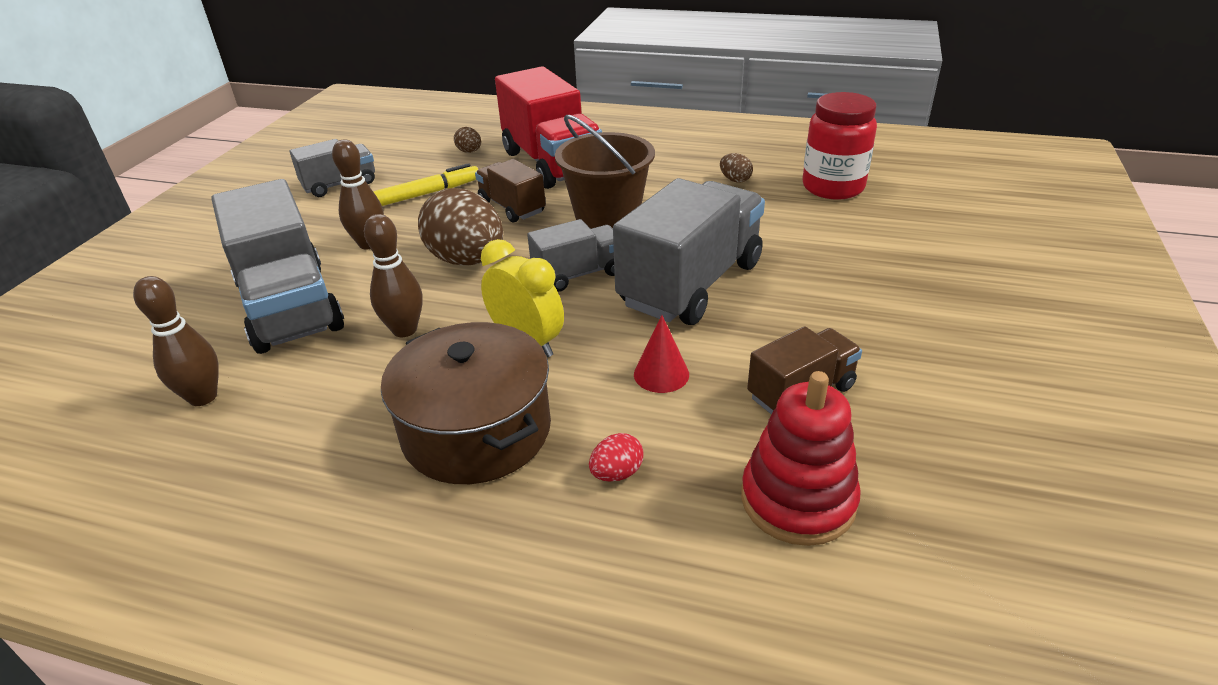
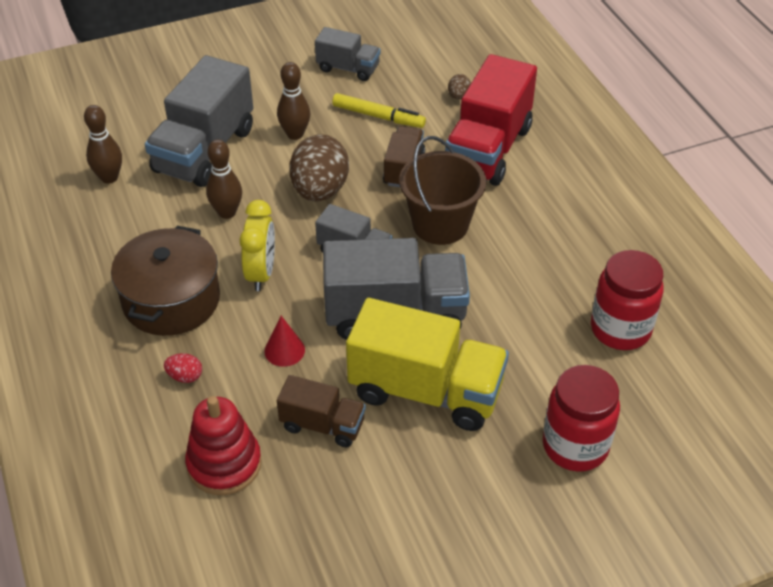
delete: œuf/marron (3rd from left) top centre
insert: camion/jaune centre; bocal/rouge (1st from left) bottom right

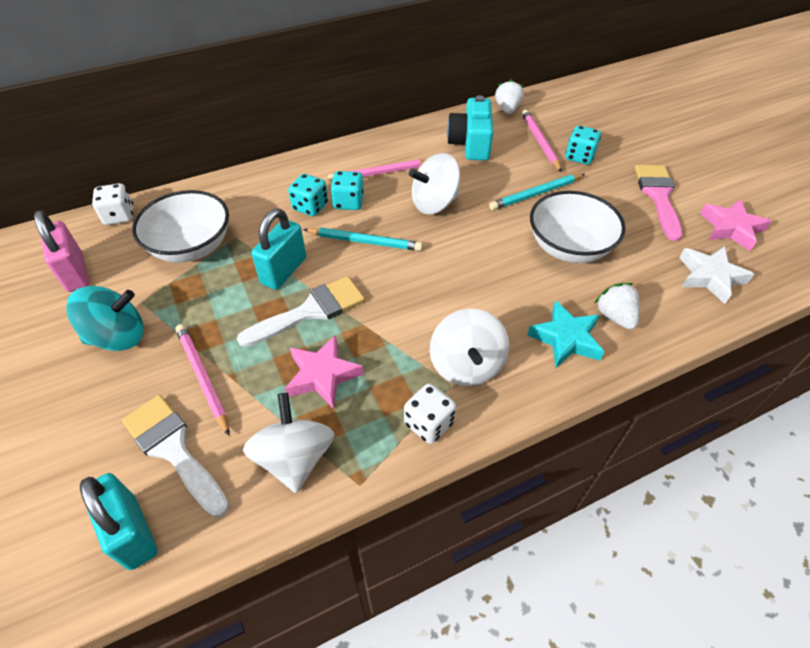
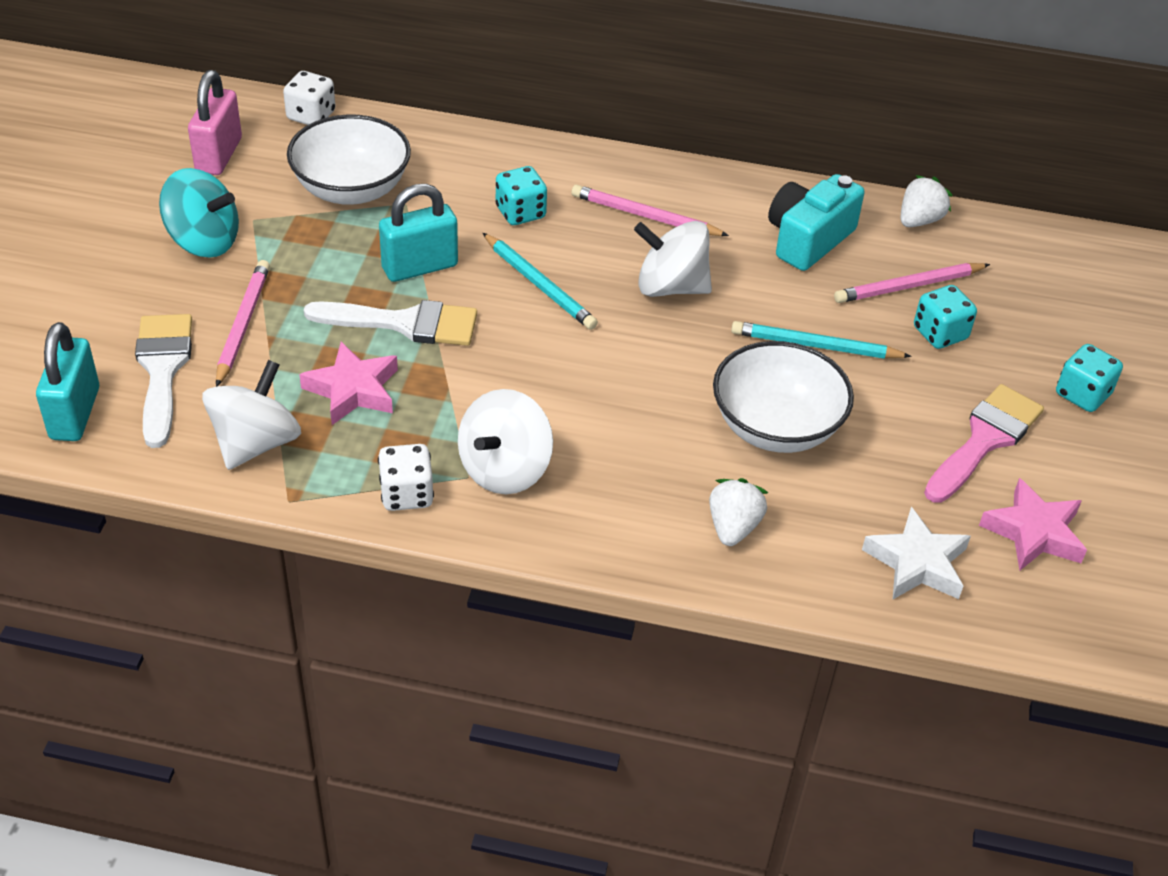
delete: étoile/turquoise middle right
move: dé/turquoise (2nd from left in the first image) top centre to dé/turquoise (3rd from left) middle right
rotate: crayon/rose (3rd from left) top right = top right 135 degrees counterclockwise

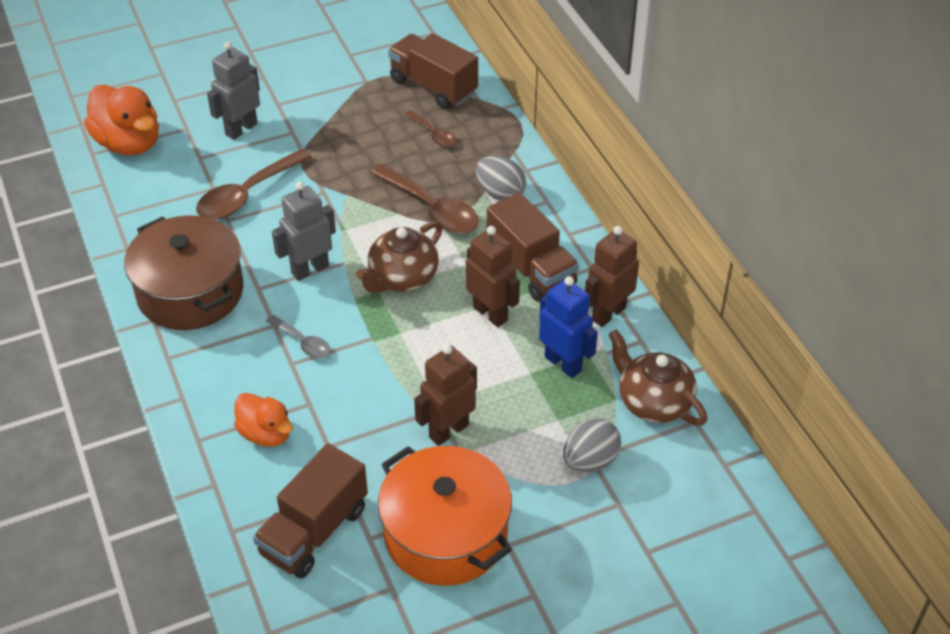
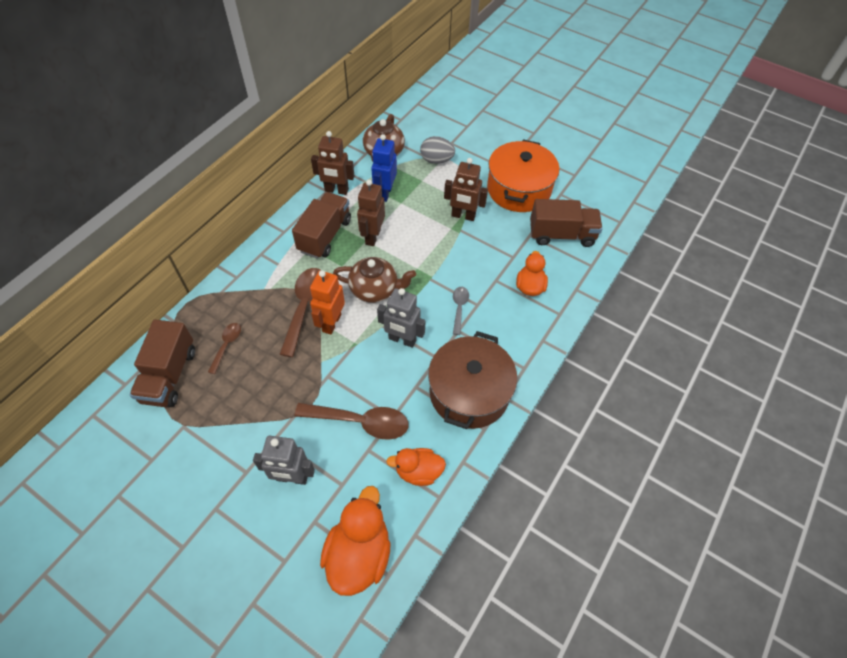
delete: œuf/gris (1st from left) top centre
insert: robot/orange centre; canard/orange (2nd from left) bottom centre

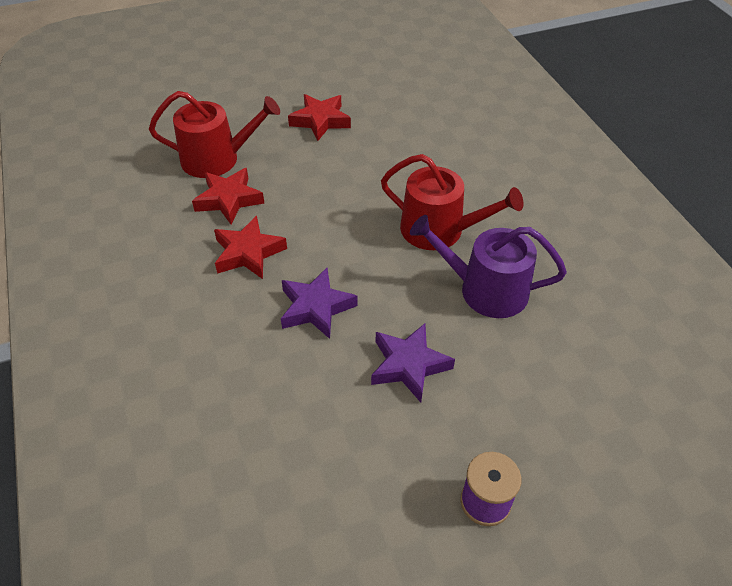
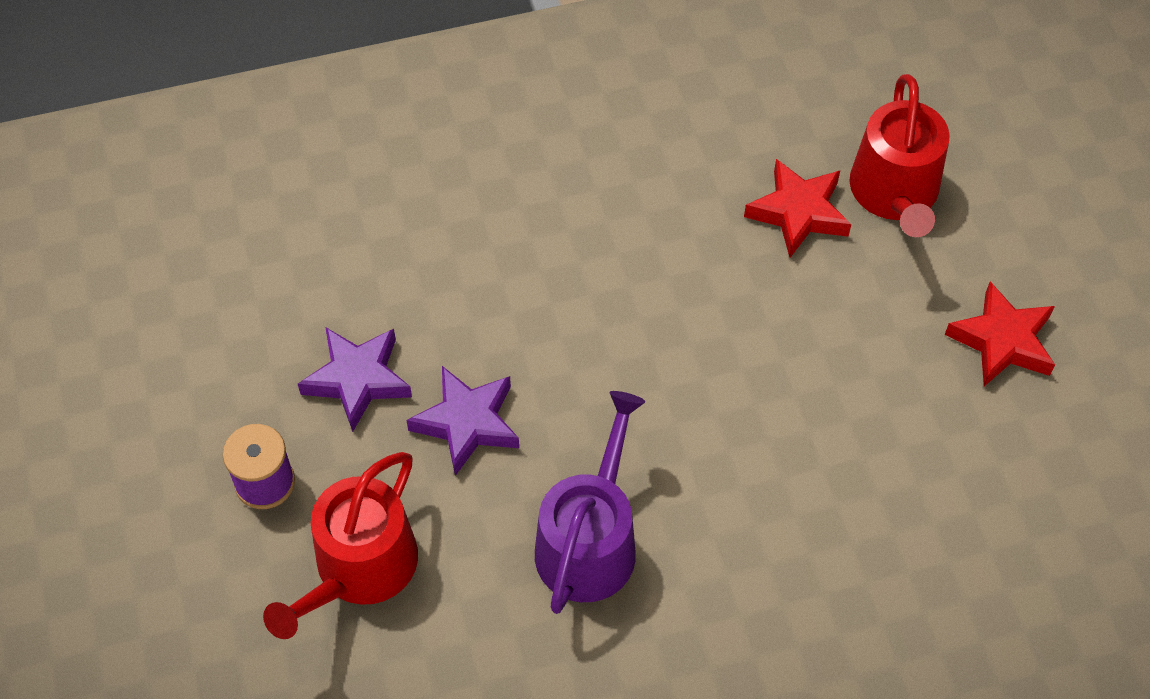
delete: étoile/rouge (2nd from left) centre
move: arrosoir/rouge (2nd from left in the first image) centre to arrosoir/rouge (1st from left) bottom left; étoile/violet (1st from left) centre to middle left

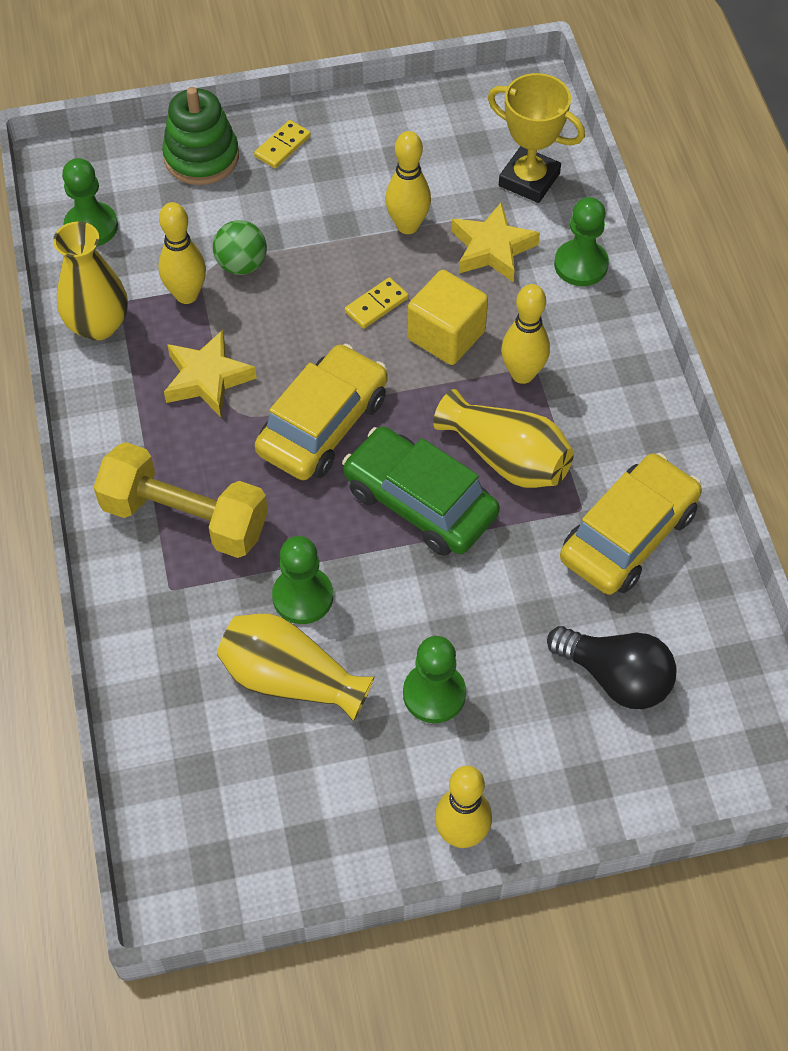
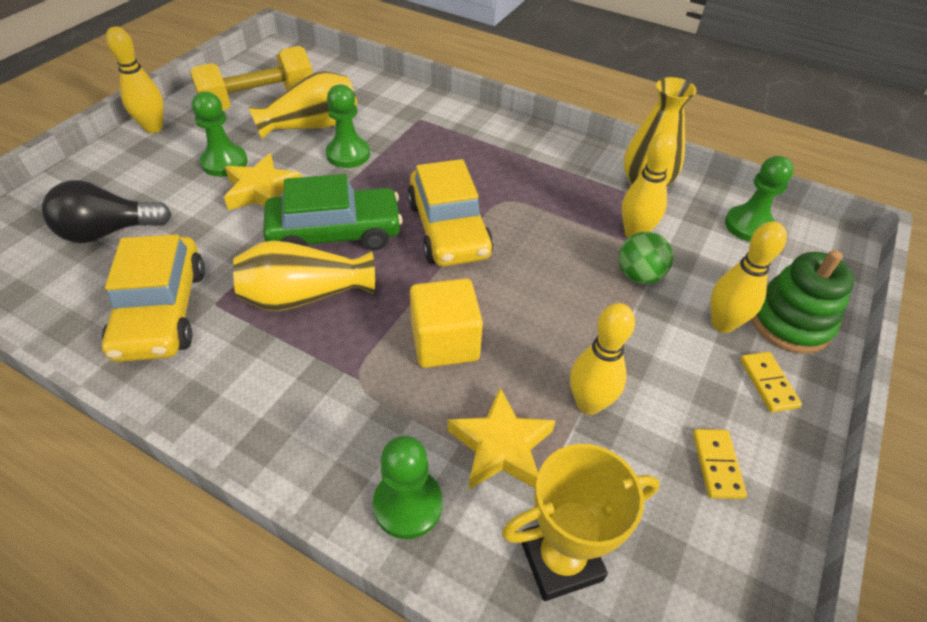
move: domino/jaune (2nd from left in the first image) top centre to domino/jaune (1st from left) bottom right; quille/jaune (4th from left) top centre to middle right; étoile/jaune (1st from left) middle left to top left; haltère/jaune middle left to top left

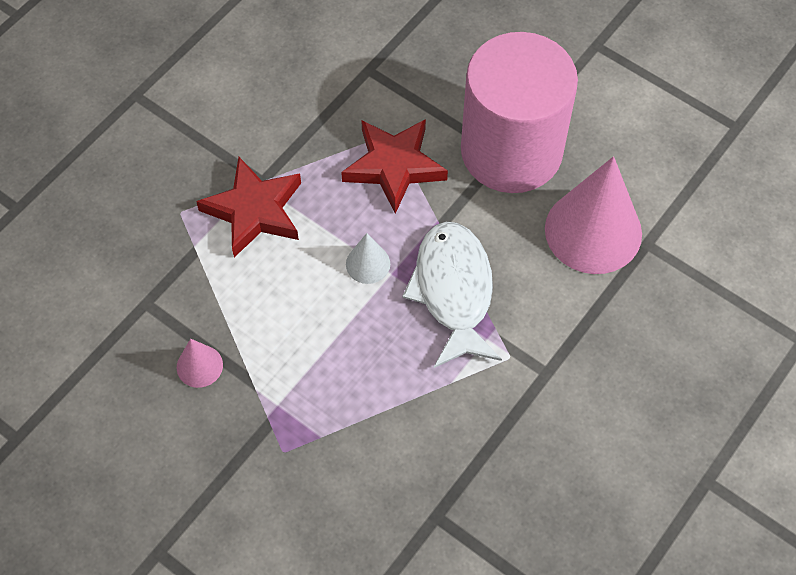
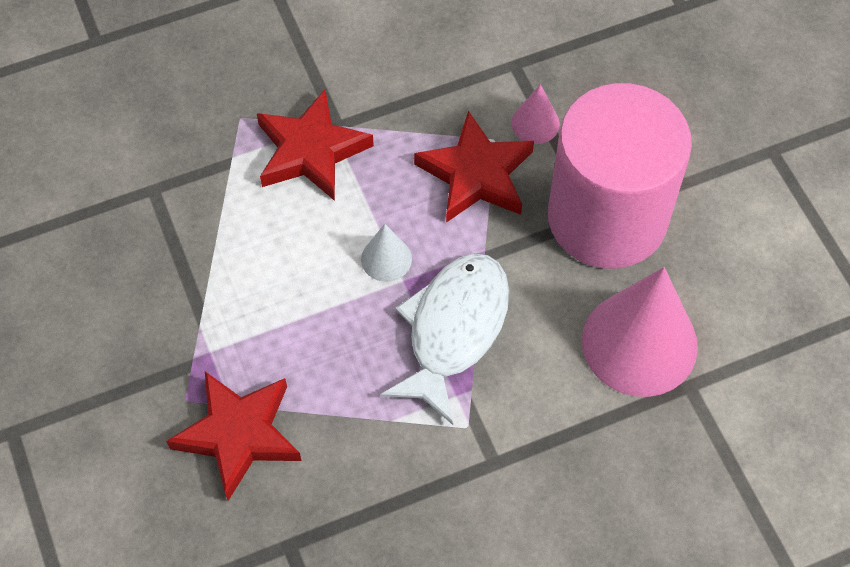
insert: étoile/rouge (1st from left) bottom left
move: cône/rose (1st from left) middle left to top centre

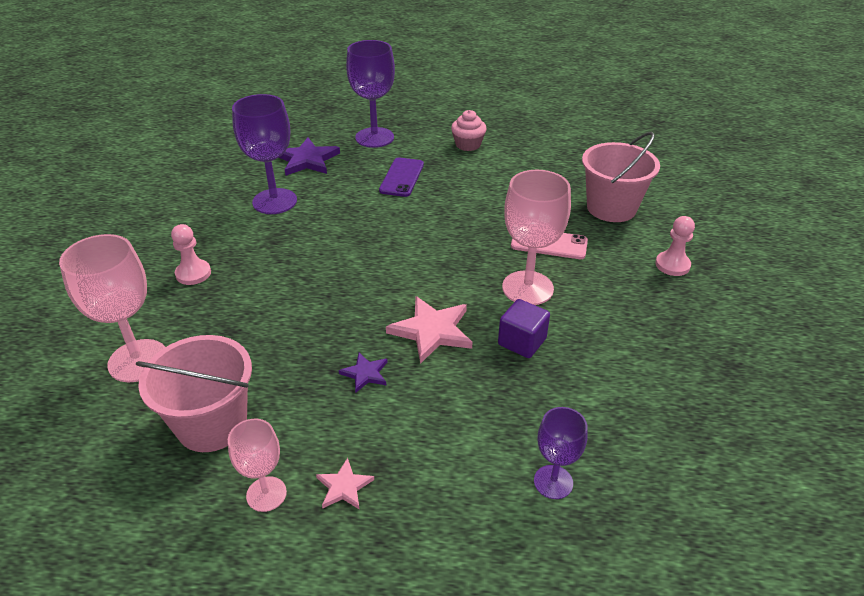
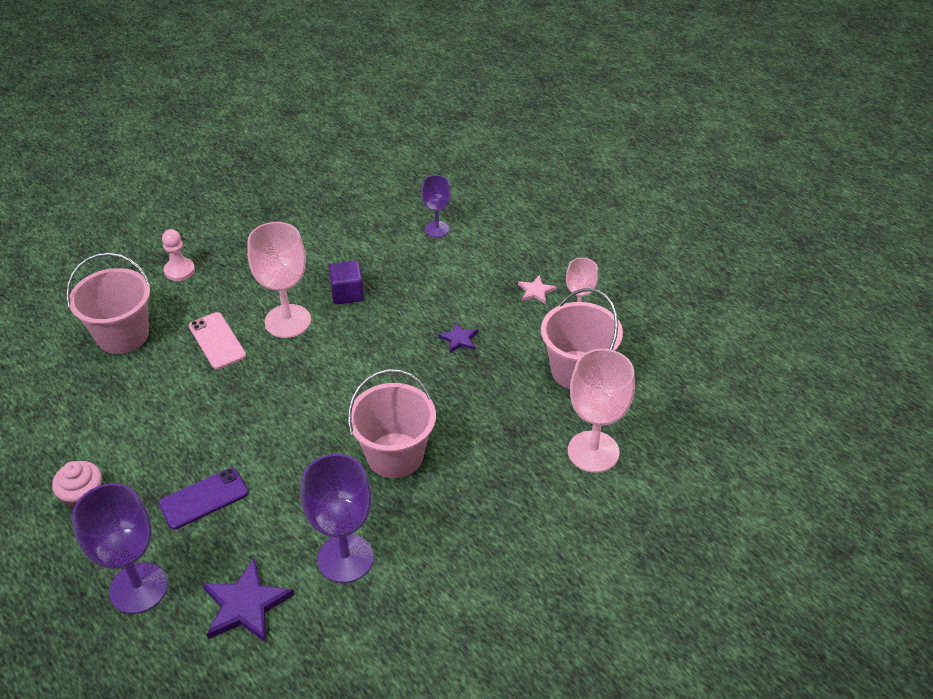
delete: pion/rose (1st from left) middle left; étoile/rose (2nd from left) centre
insert: seau/rose (2nd from left) centre

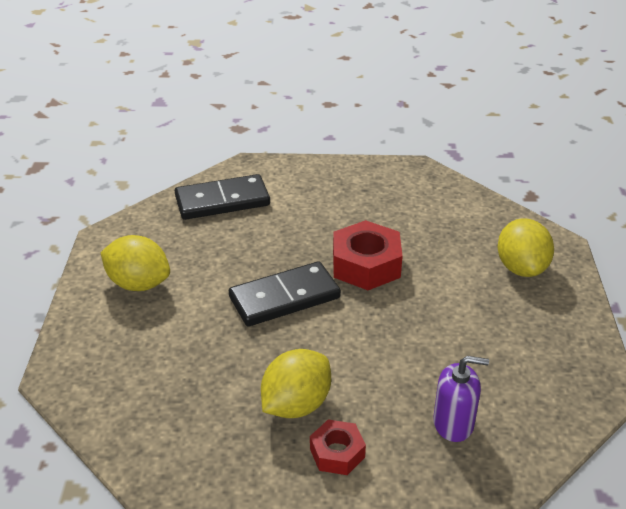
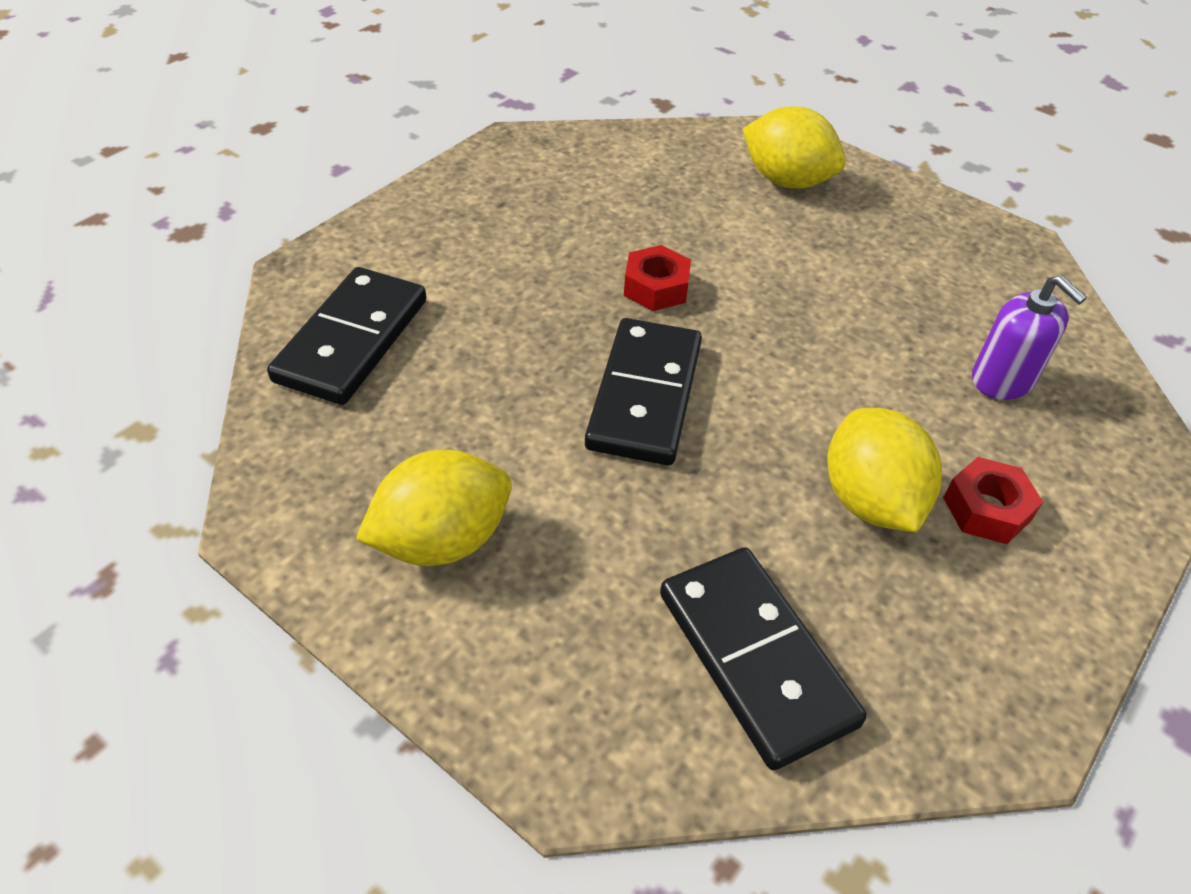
insert: domino/noir (3rd from left) bottom centre
rotate: distributeur de savon/violet bottom right = middle right 105 degrees clockwise
resize: écrou/rouge (2nd from left in the first image) centre = top centre x0.58

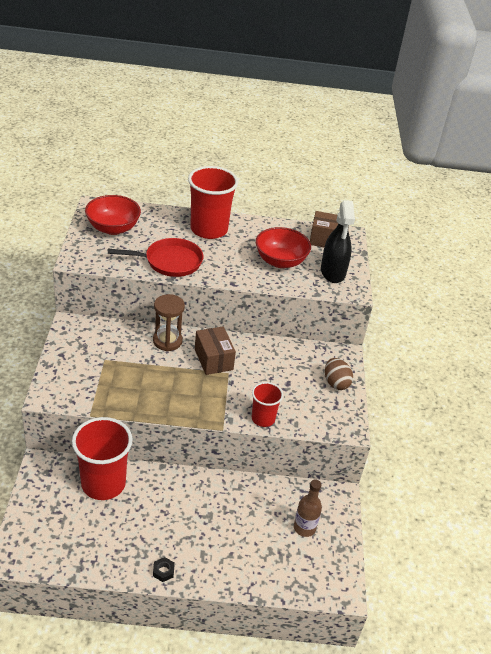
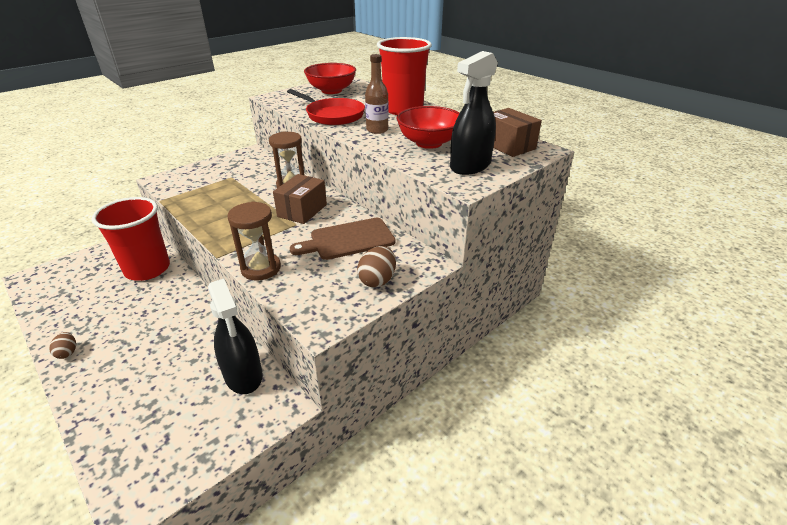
insert: planche à découper/marron centre; vaporisateur/noir (1st from left) middle left
move: bouteille/marron bottom centre to top centre
replace: gobelet/rouge (3rd from left) centre to sablier/marron (1st from left) middle left; écrou/noir bottom centre to œuf/marron (1st from left) middle left

